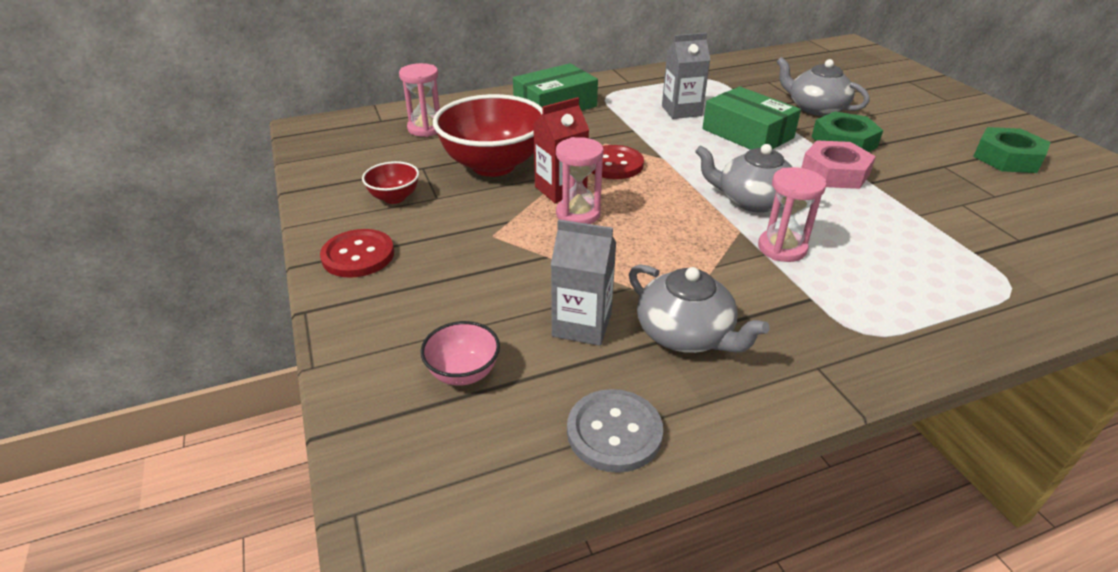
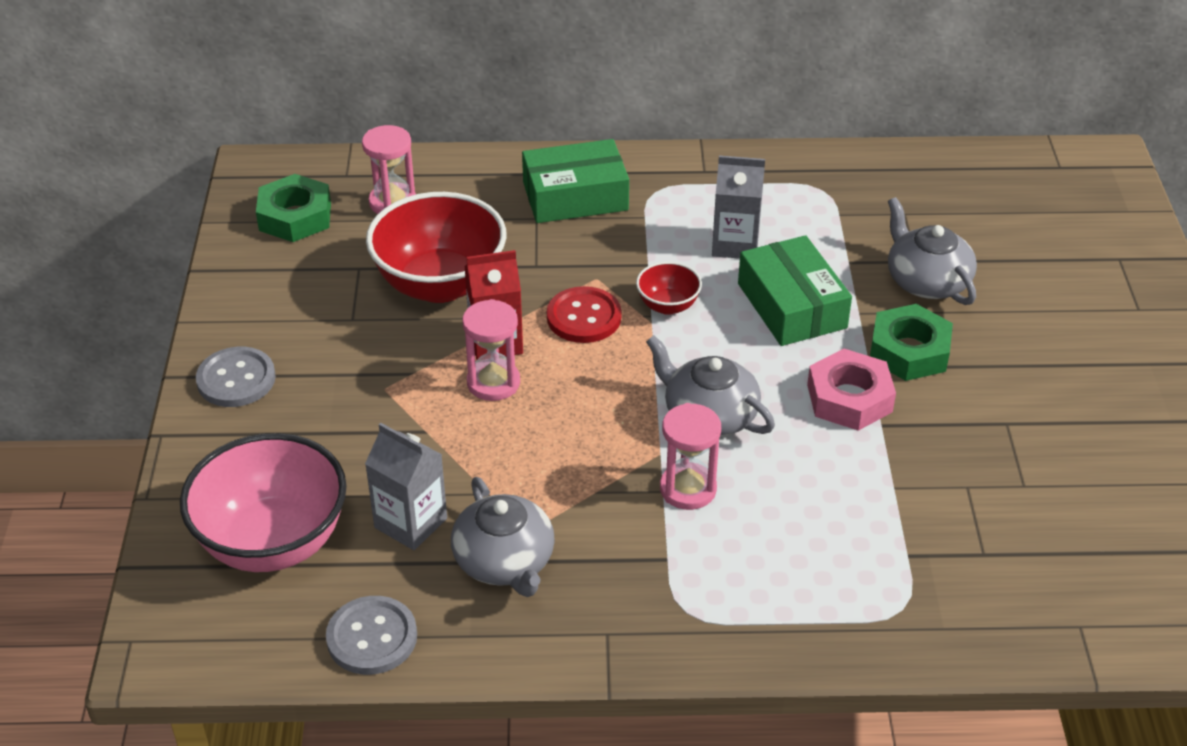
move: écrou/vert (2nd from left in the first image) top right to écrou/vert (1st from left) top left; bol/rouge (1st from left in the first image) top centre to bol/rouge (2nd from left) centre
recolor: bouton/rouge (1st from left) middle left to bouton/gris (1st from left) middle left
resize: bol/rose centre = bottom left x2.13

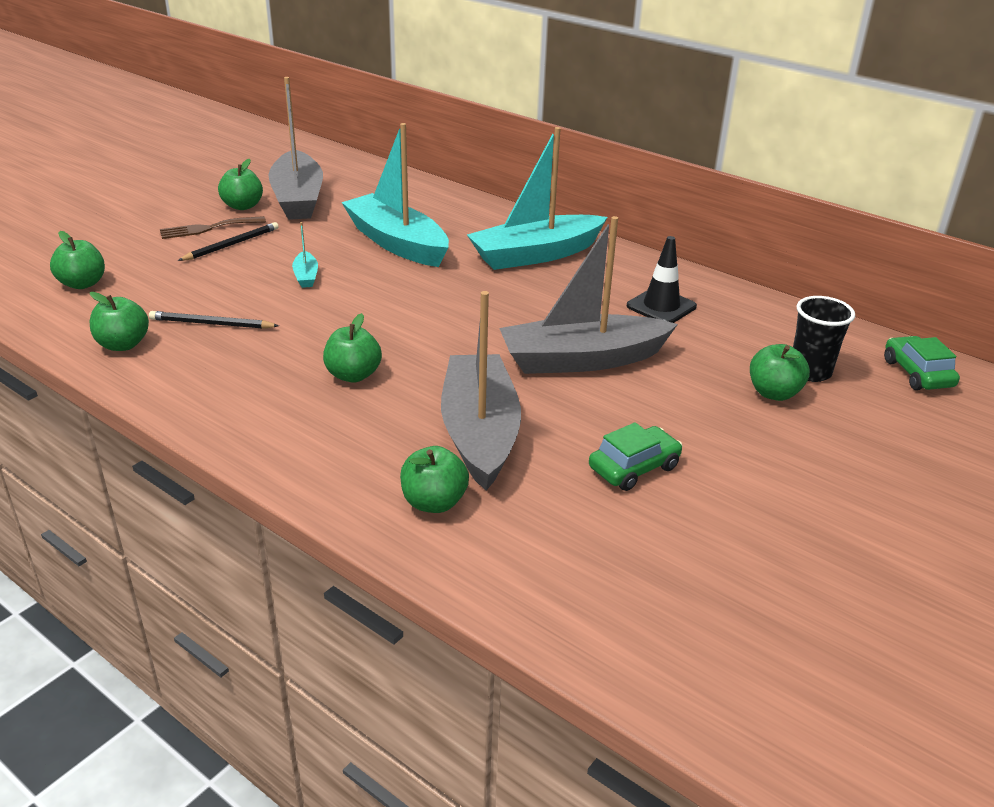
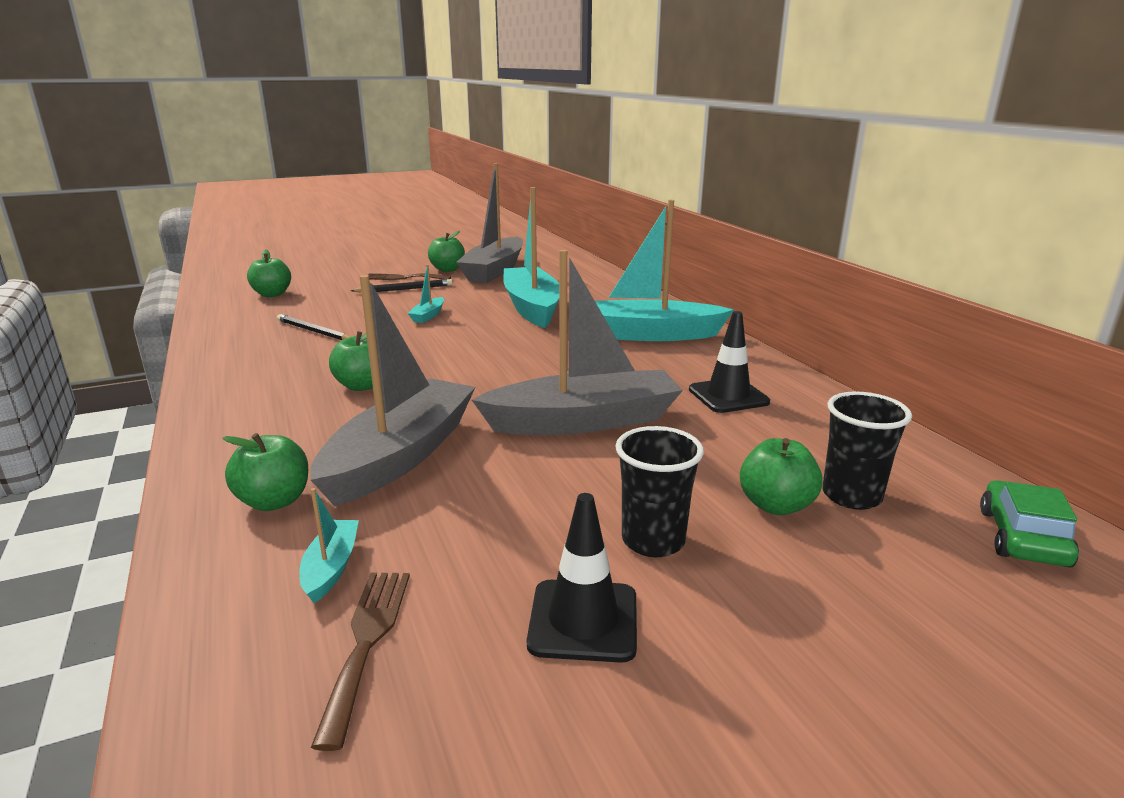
delete: pomme/vert (2nd from left) middle left; voiture/vert (1st from left) centre
insert: gobelet/noir (1st from left) centre; bateau/turquoise (1st from left) bottom left; cône de chantier/noir (1st from left) bottom centre; fourchette/marron (1st from left) bottom left
rotate: bateau/gris (3rd from left) centre = centre 150 degrees clockwise

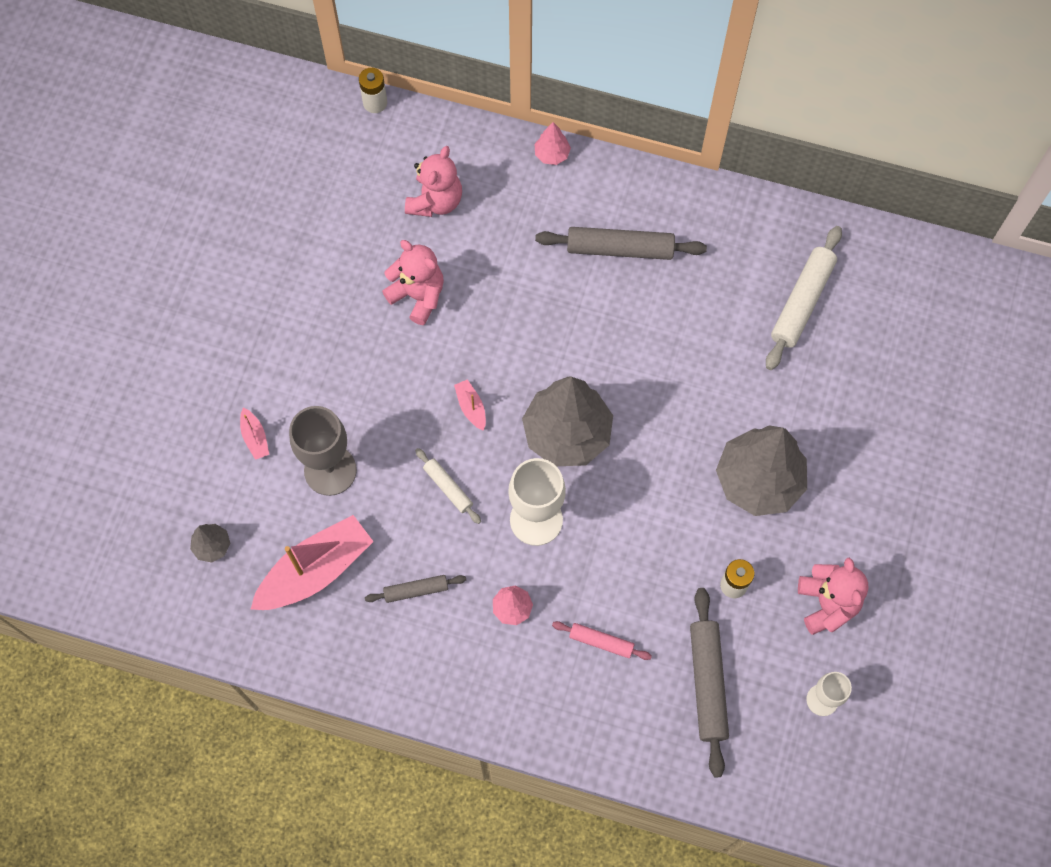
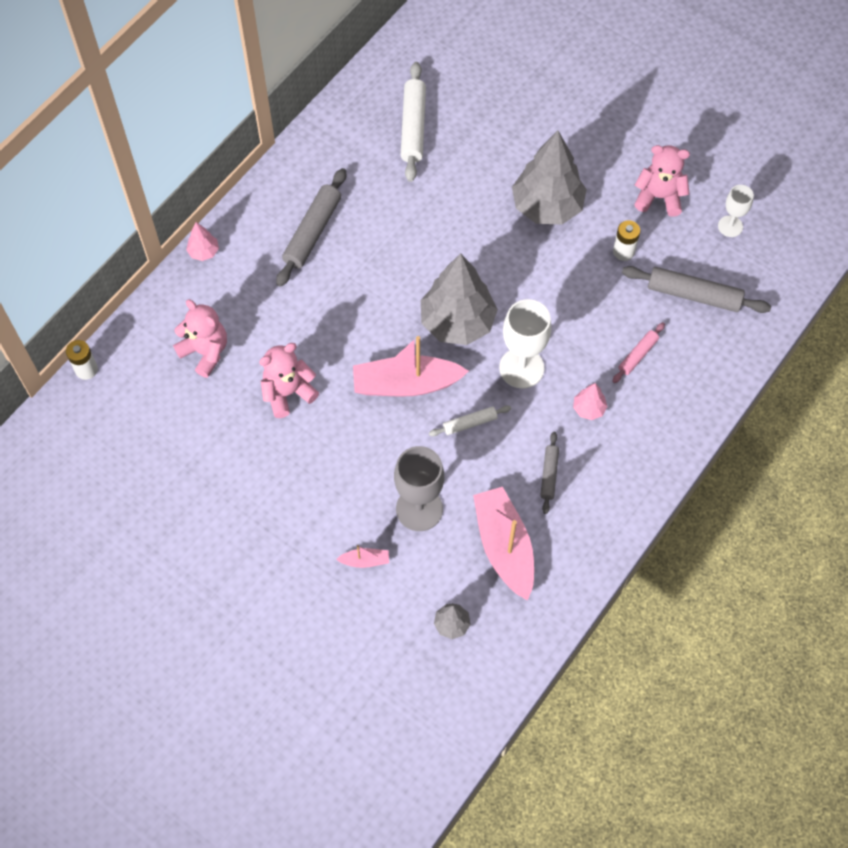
rotate: rouleau à pâtisserie/blanc (2nd from left in the first image) middle right = top centre 45 degrees clockwise
resize: bateau/rose (3rd from left in the first image) centre = centre x2.30

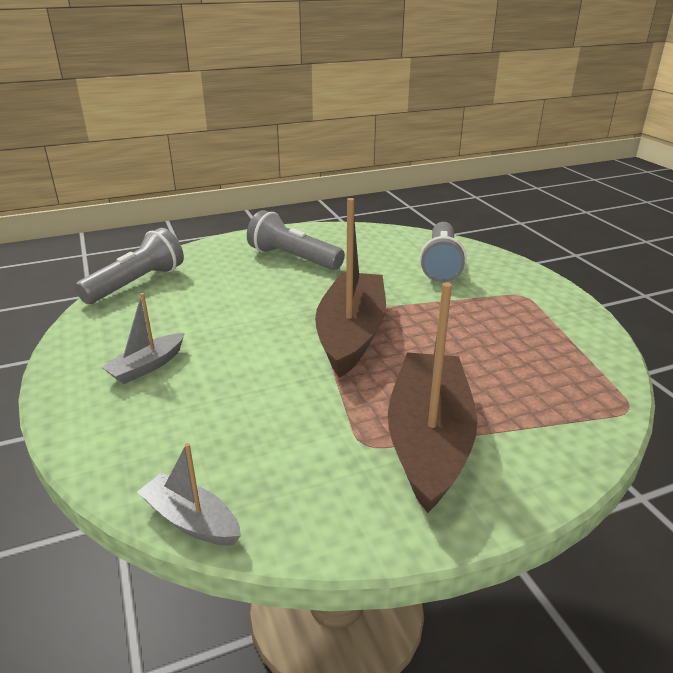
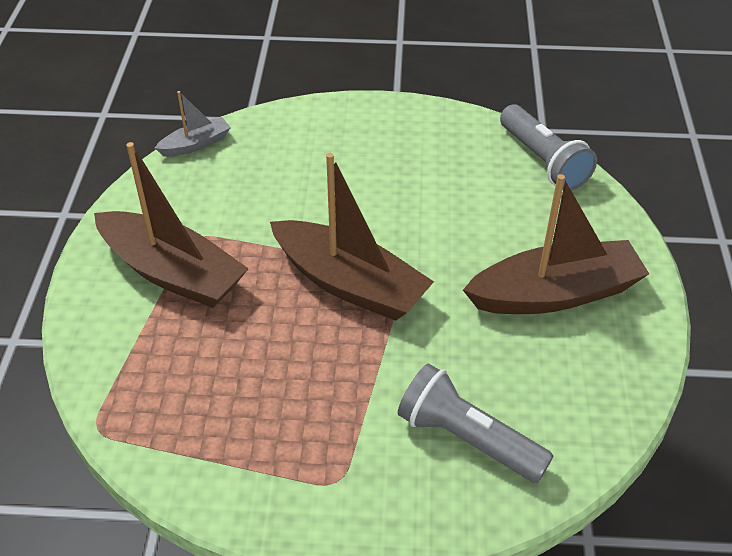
delete: bateau/gris (1st from left) middle left
replace: lampe de poche/gris (2nd from left) centre to bateau/marron (3rd from left) middle right

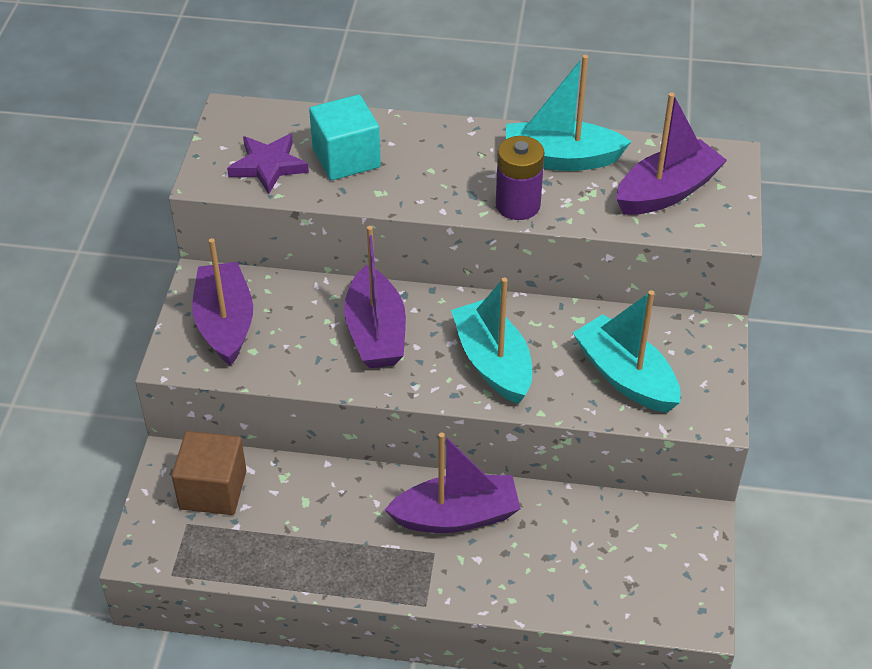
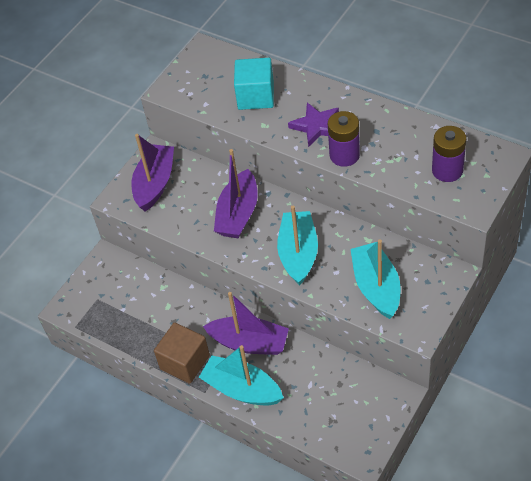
move: bateau/turquoise (2nd from left in the first image) top centre to bateau/turquoise (1st from left) bottom centre; étoile/violet top left to top centre; cube/marron bottom left to bottom centre
replace: bateau/violet (4th from left) top right to pile/violet (2nd from left) top right

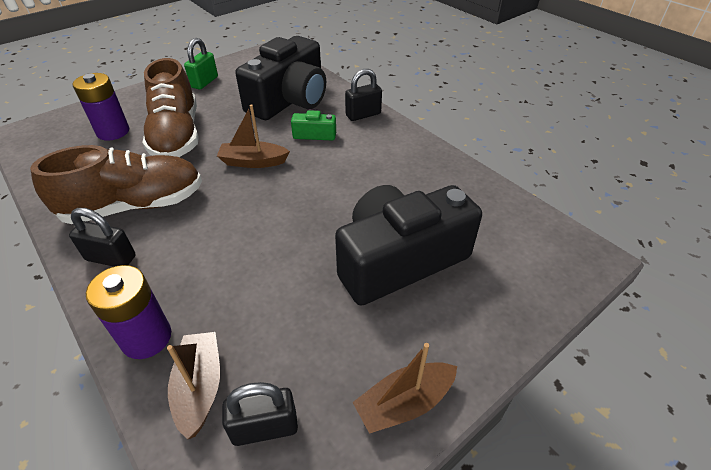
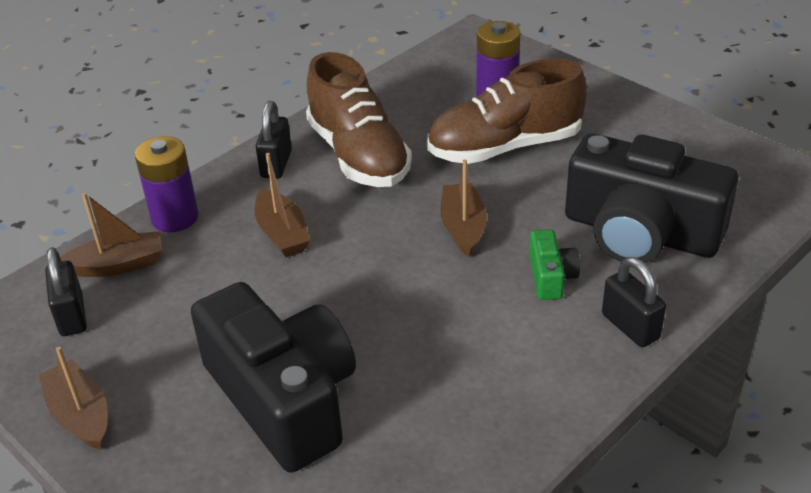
delete: cadenas/vert top left
insert: bateau/marron (3rd from left) centre

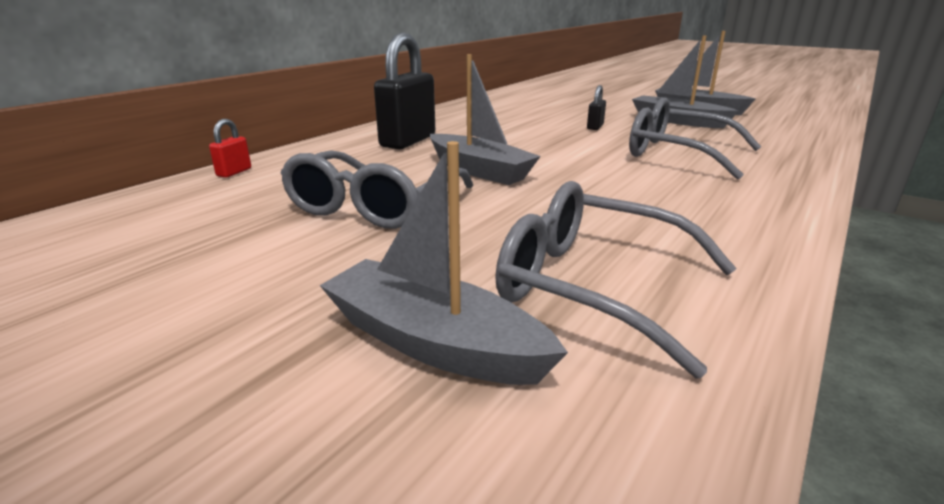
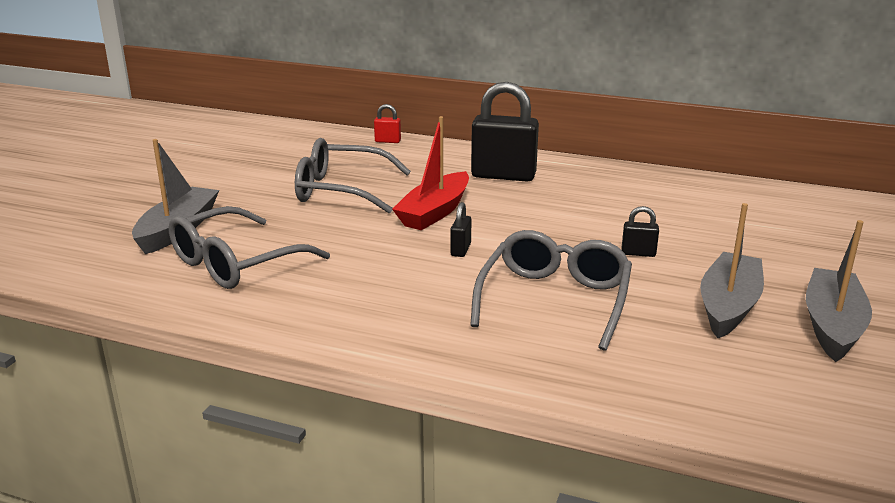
insert: cadenas/noir (1st from left) centre
recolor: bateau/gris (2nd from left) top centre to bateau/rouge centre
rotate: lunettes/gris (2nd from left in the first image) centre = middle left 150 degrees counterclockwise

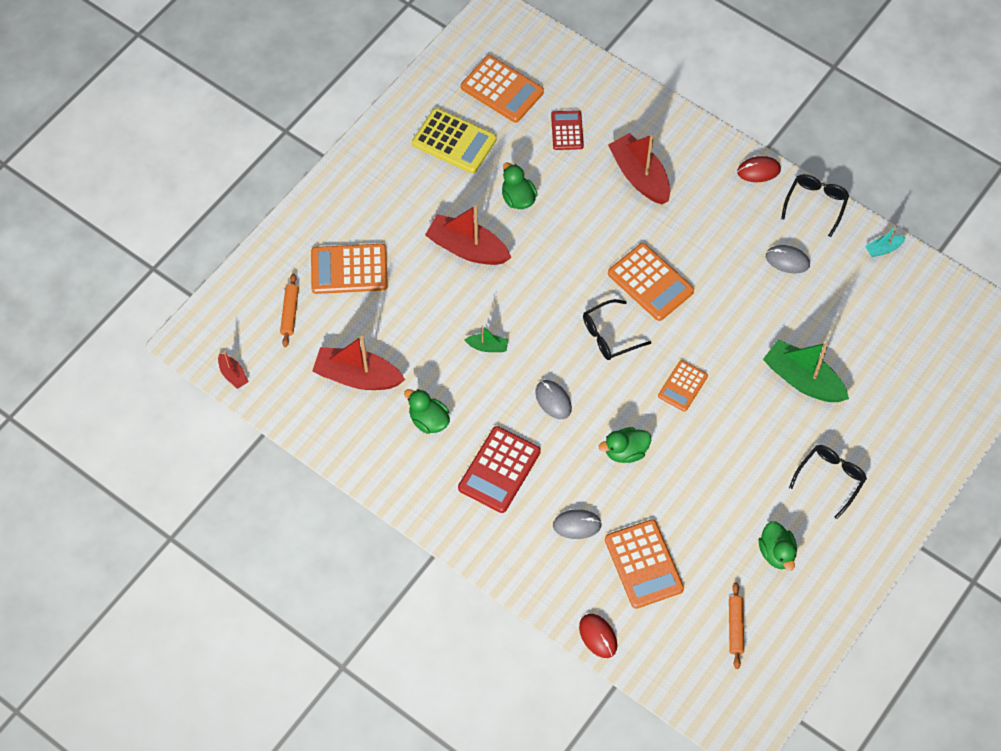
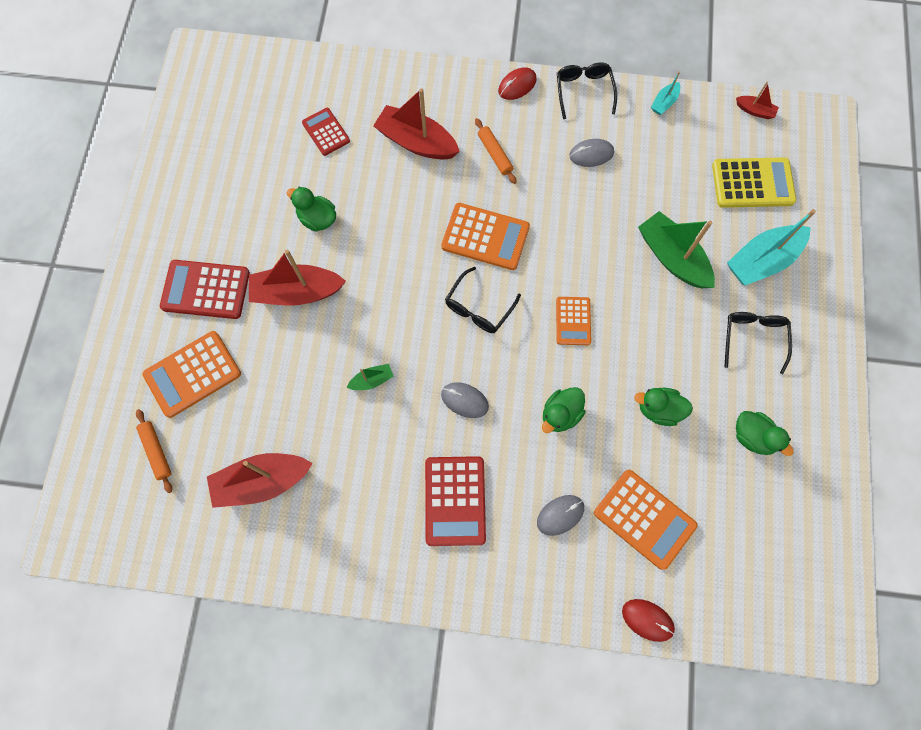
delete: calculatrice/orange (2nd from left) top centre
insert: bateau/turquoise (2nd from left) middle right; calculatrice/rouge (1st from left) middle left
move: calculatrice/jaune top centre to top right; bateau/rouge (1st from left in the first image) middle left to bateau/rouge (4th from left) top right; canard/vert (1st from left in the first image) centre to canard/vert (3rd from left) middle right; rouleau à pâtisserie/orange (2nd from left) bottom right to top centre
rotate: bateau/vert (2nd from left) middle right = middle right 45 degrees clockwise

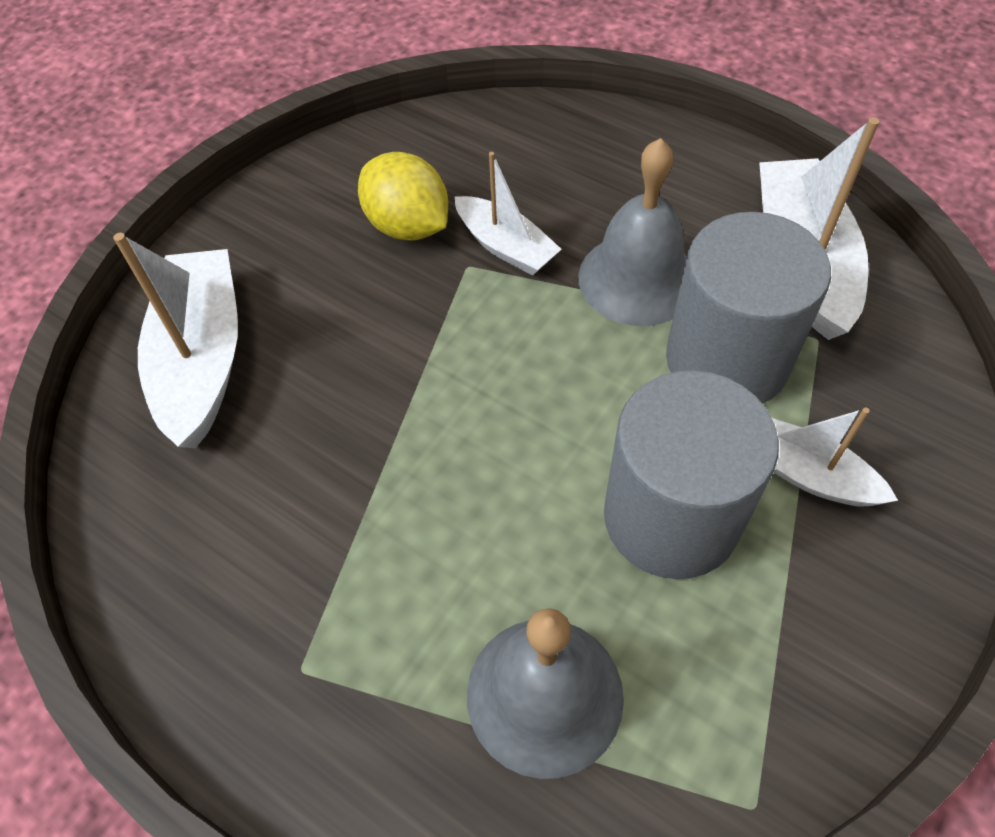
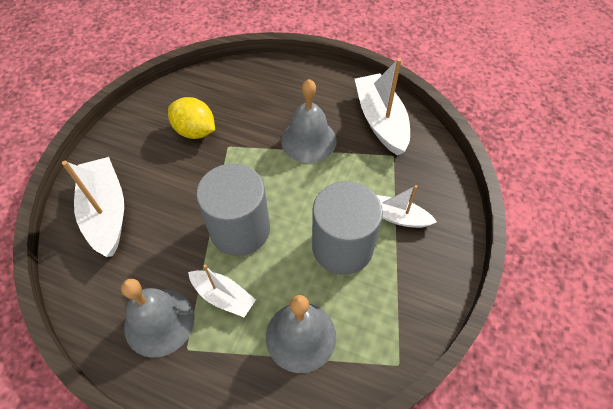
insert: cloche/gris (1st from left) bottom left
move: bateau/blanc (2nd from left) top centre to bottom centre; cylindre/gris (2nd from left in the first image) middle right to cylindre/gris (1st from left) centre

